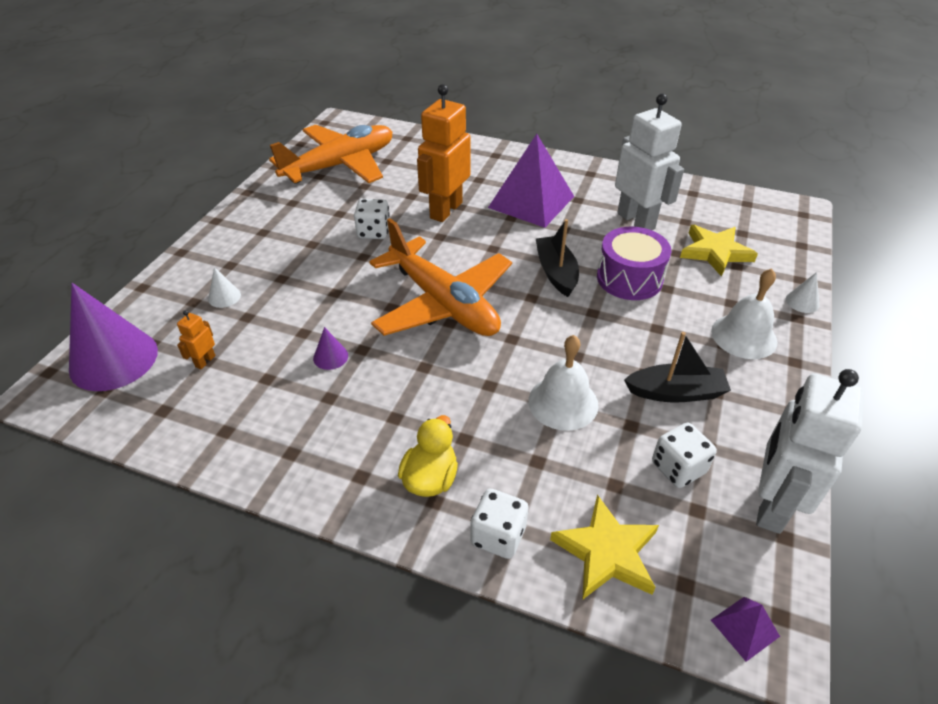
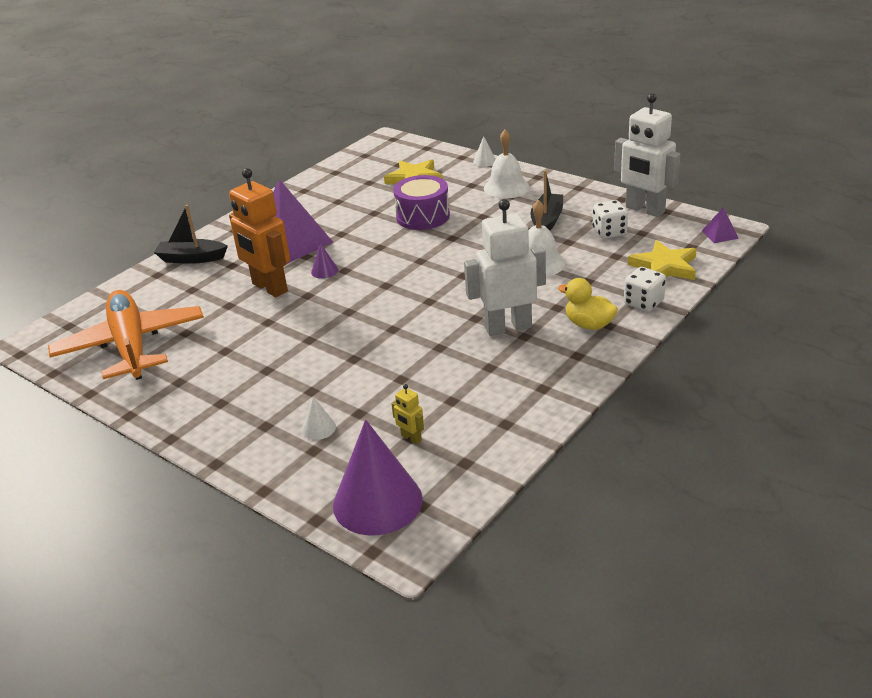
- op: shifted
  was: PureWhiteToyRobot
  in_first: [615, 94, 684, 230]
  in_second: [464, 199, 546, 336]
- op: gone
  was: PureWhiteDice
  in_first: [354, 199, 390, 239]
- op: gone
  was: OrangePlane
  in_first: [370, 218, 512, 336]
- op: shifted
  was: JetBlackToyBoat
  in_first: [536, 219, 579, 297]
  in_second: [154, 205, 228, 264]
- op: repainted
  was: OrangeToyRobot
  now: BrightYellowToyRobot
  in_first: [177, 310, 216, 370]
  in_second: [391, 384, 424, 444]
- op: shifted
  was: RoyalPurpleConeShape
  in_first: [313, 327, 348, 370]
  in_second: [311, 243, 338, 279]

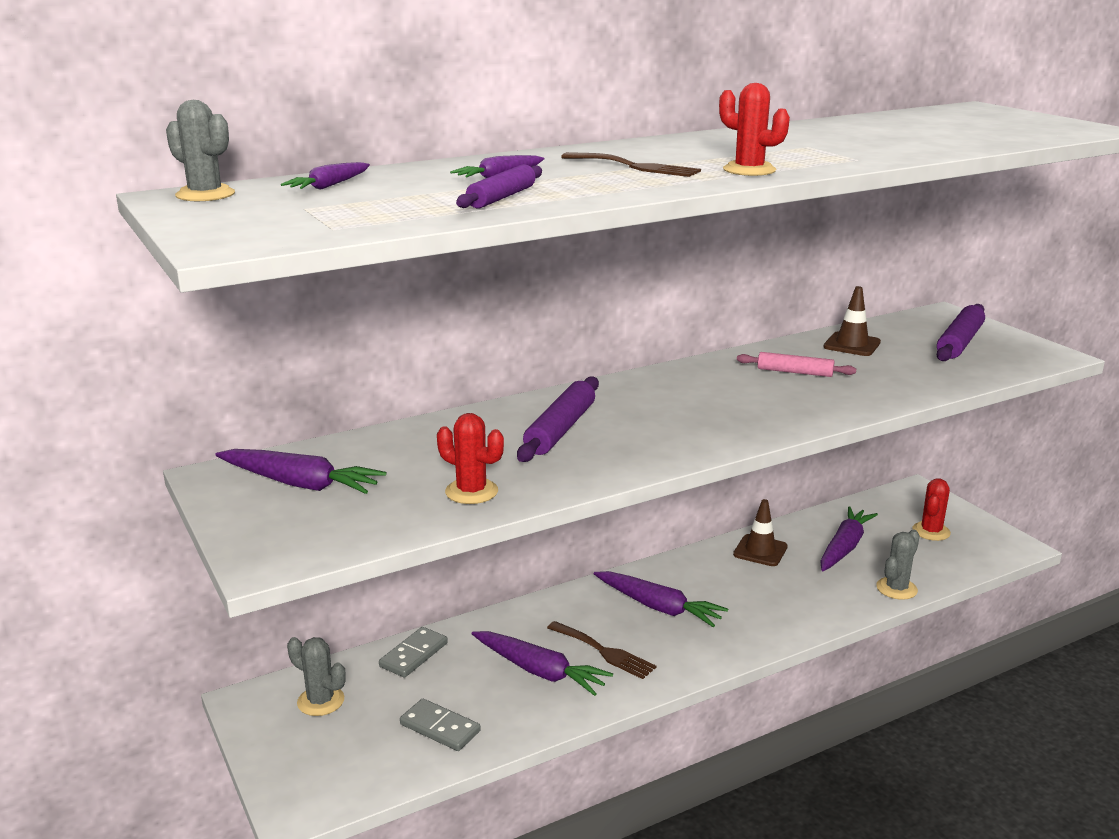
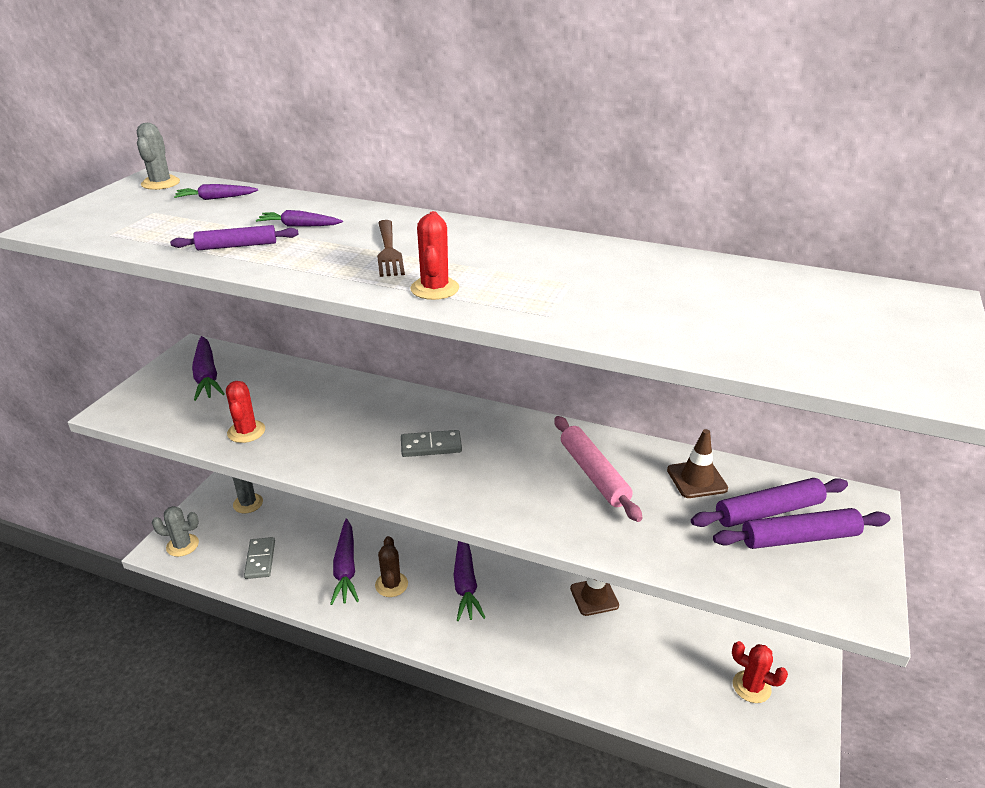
- op: scaled
  was: PinkPastryRoller
  in_first: [737, 352, 856, 377]
  in_second: [554, 416, 642, 522]
  ratio: 1.51
- op: shifted
  was: RoyalPurplePastryRoller
  in_first: [517, 376, 599, 462]
  in_second: [691, 478, 848, 527]
- op: rotated
  was: RedSaguaroCactus
  in_first: [912, 478, 951, 541]
  in_second: [732, 641, 788, 703]
  clockwise: 45
- op: gone
  was: RoyalPurpleRootVegetable
  in_first: [820, 506, 878, 571]
- op: shifted
  was: GreySaguaroCactus
  in_first: [876, 530, 920, 600]
  in_second: [152, 506, 199, 557]
- op: swapped
  was: RussetTableFork
  now: RussetSaguaroCactus
  in_first: [547, 621, 657, 679]
  in_second: [375, 536, 408, 597]
- op: shifted
  was: GreyDominoTile
  in_first: [379, 627, 448, 678]
  in_second: [401, 430, 462, 457]

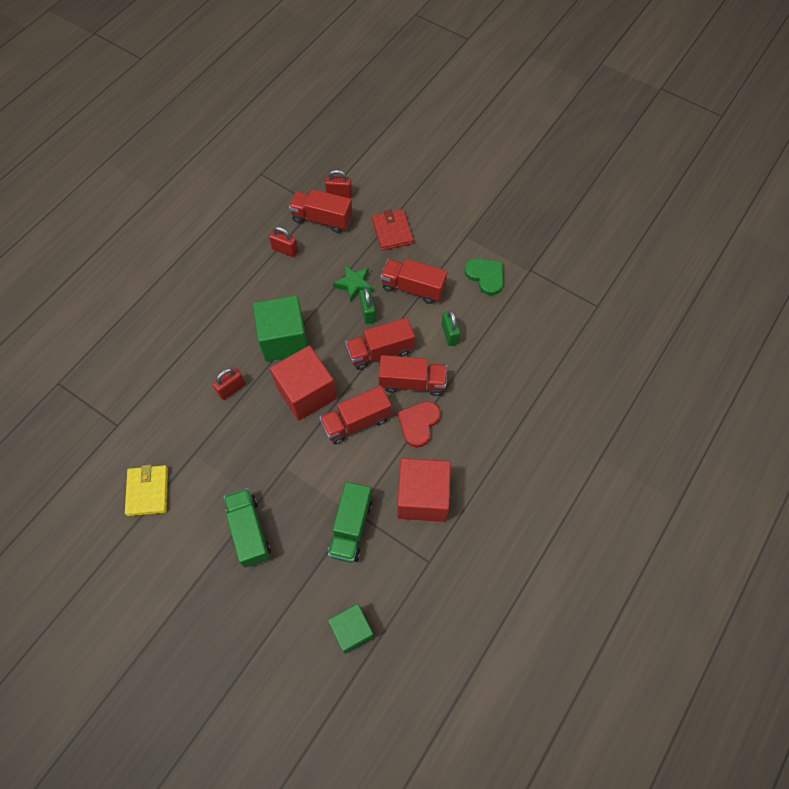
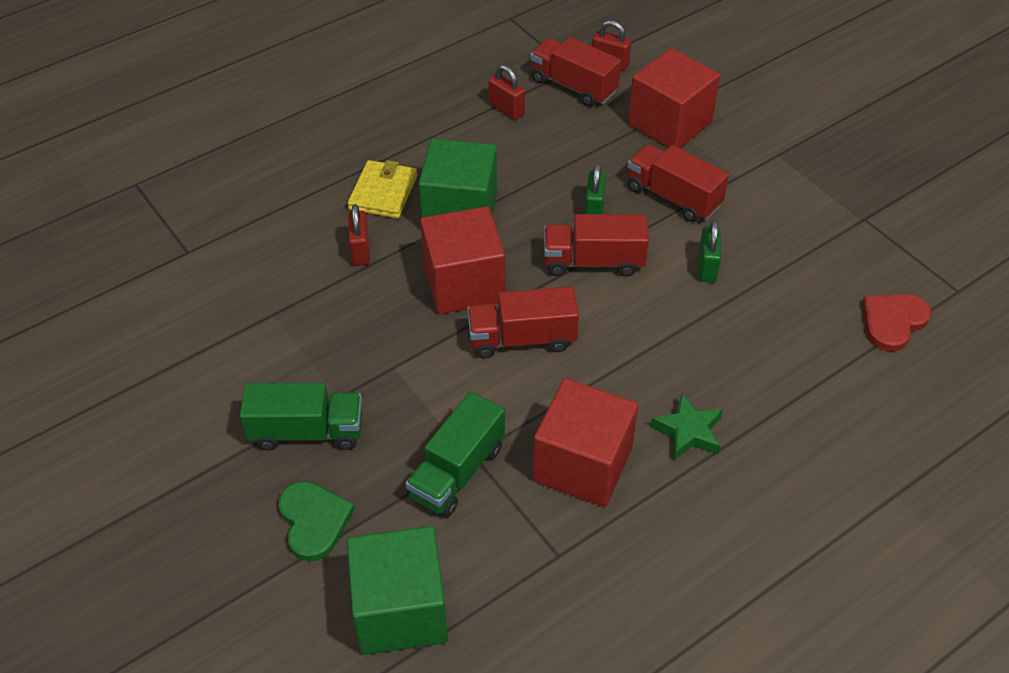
- op: swapped
  was: RedBillfold
  now: RedSolidCube
  in_first: [372, 209, 414, 250]
  in_second: [628, 48, 720, 148]
- op: shifted
  was: EmeraldLoveHeart
  in_first: [464, 258, 503, 295]
  in_second: [279, 481, 355, 562]
- op: shifted
  was: EmeraldFivePointedStar
  in_first: [333, 265, 373, 302]
  in_second: [650, 393, 723, 460]
- op: gone
  was: RedLorry
  in_first: [379, 355, 447, 396]
- op: rotated
  was: RedSmallLock
  in_first: [212, 368, 245, 400]
  in_second: [348, 204, 370, 266]
  clockwise: -75
- op: shifted
  was: RedLoveHeart
  in_first: [397, 401, 440, 448]
  in_second: [862, 294, 931, 352]
- op: shifted
  was: BrightYellowBillfold
  in_first: [125, 465, 168, 516]
  in_second: [348, 160, 417, 218]
- op: rotated
  was: EmeraldLorry
  in_first: [224, 488, 271, 568]
  in_second: [240, 382, 362, 450]
  clockwise: 90
- op: scaled
  was: EmeraldSolidCube
  in_first: [328, 604, 374, 654]
  in_second: [347, 526, 448, 655]
  ratio: 1.57

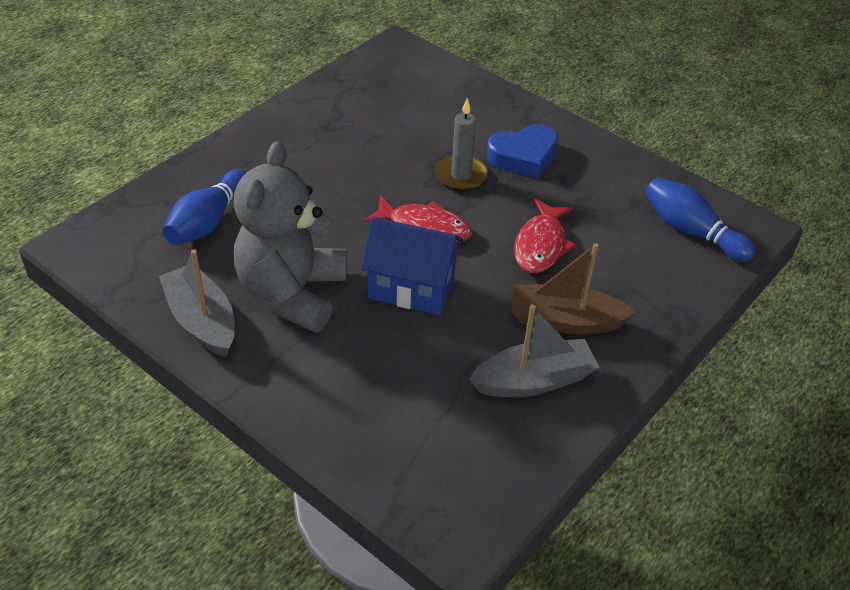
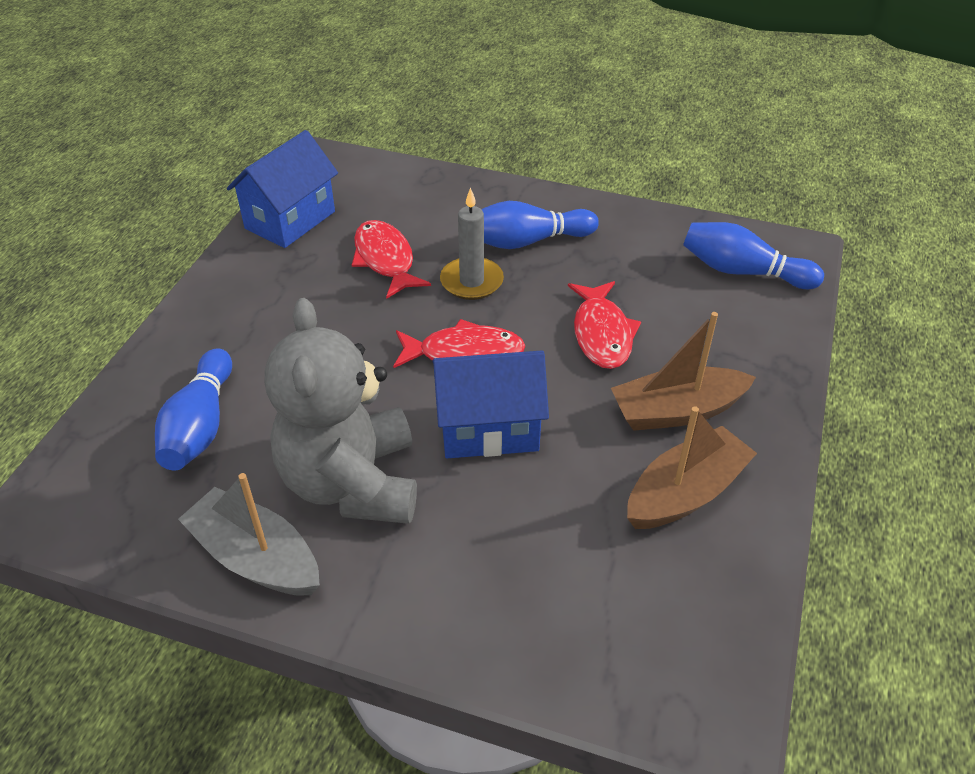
- op: swapped
  was: BlueLoveHeart
  now: BlueSkittle
  in_first: [487, 124, 559, 178]
  in_second: [482, 201, 599, 249]
- op: repainted
  was: GreyToyBoat
  now: RussetToyBoat
  in_first: [469, 305, 599, 397]
  in_second: [627, 406, 757, 529]
- op: new
  now: BlueCottage
  in_second: [227, 130, 338, 248]
- op: new
  now: RedFish
  in_second: [352, 220, 431, 299]

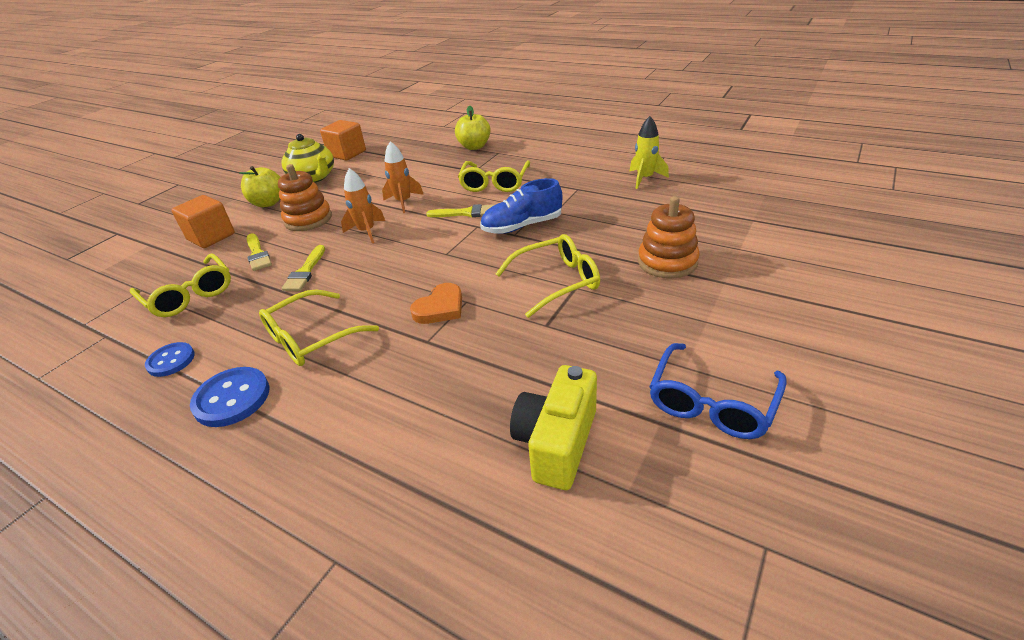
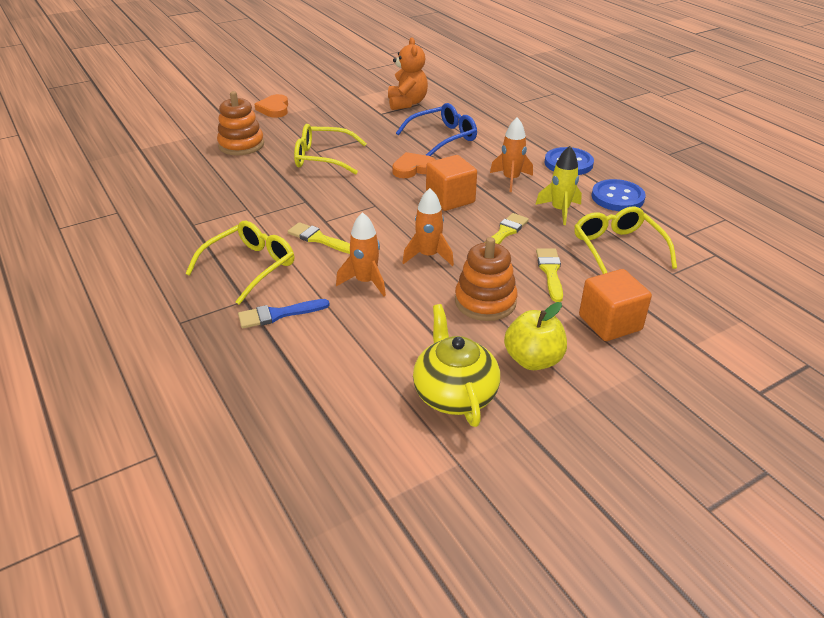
- op: gone
  was: BrightYellowApple
  in_first: [455, 105, 491, 150]
- op: shifted
  was: BrightYellowSpaceship
  in_first: [630, 116, 669, 189]
  in_second: [535, 146, 582, 225]
- op: shifted
  was: OrangeSolidCube
  in_first: [320, 120, 366, 160]
  in_second: [426, 155, 477, 211]
- op: gone
  was: BlueSneaker
  in_first: [480, 178, 562, 234]
- op: swapped
  was: BrightYellowSpectacles
  now: OrangeSpaceship
  in_first: [259, 289, 379, 366]
  in_second: [490, 117, 533, 192]
- op: scaled
  was: BlueButton
  in_first: [145, 342, 195, 377]
  in_second: [592, 179, 646, 211]
  ratio: 1.5
- op: shifted
  was: BlueSpectacles
  in_first: [649, 343, 786, 439]
  in_second: [396, 103, 477, 156]
- op: swapped
  was: BrightYellowPhotoCamera
  now: OrangeStuffedBear
  in_first: [510, 365, 597, 490]
  in_second: [388, 38, 428, 110]
- op: new
  now: OrangeLoveHeart
  in_second: [255, 94, 288, 118]
- op: new
  now: BluePaintbrush
  in_second: [238, 299, 330, 328]

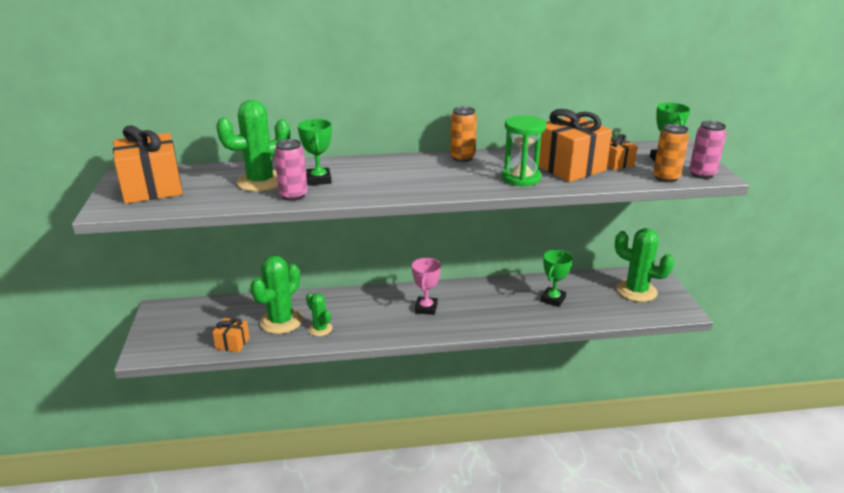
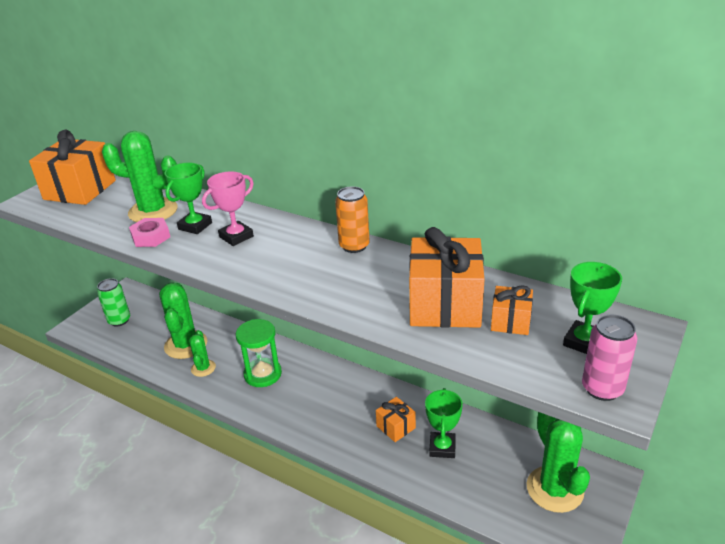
- op: shifted
  was: EmeraldSandglass
  in_first: [501, 115, 546, 187]
  in_second: [236, 319, 282, 387]
- op: gone
  was: OrangeCan
  in_first: [653, 124, 689, 183]
- op: swapped
  was: PinkCan
  now: PinkNut
  in_first: [274, 139, 308, 201]
  in_second: [129, 218, 170, 247]
- op: rotated
  was: EmeraldAwardCup
  in_first: [541, 250, 573, 307]
  in_second: [425, 388, 463, 458]
  clockwise: -60
- op: rotated
  was: EmeraldSaguaroCactus
  in_first: [250, 256, 303, 334]
  in_second: [159, 282, 207, 359]
  clockwise: -75
- op: shifted
  was: PinkAwardCup
  in_first: [412, 258, 441, 315]
  in_second: [202, 171, 254, 246]
- op: shifted
  was: OrangeGift
  in_first: [212, 318, 250, 353]
  in_second: [376, 397, 416, 442]
- op: new
  now: EmeraldCan
  in_second: [97, 278, 130, 326]

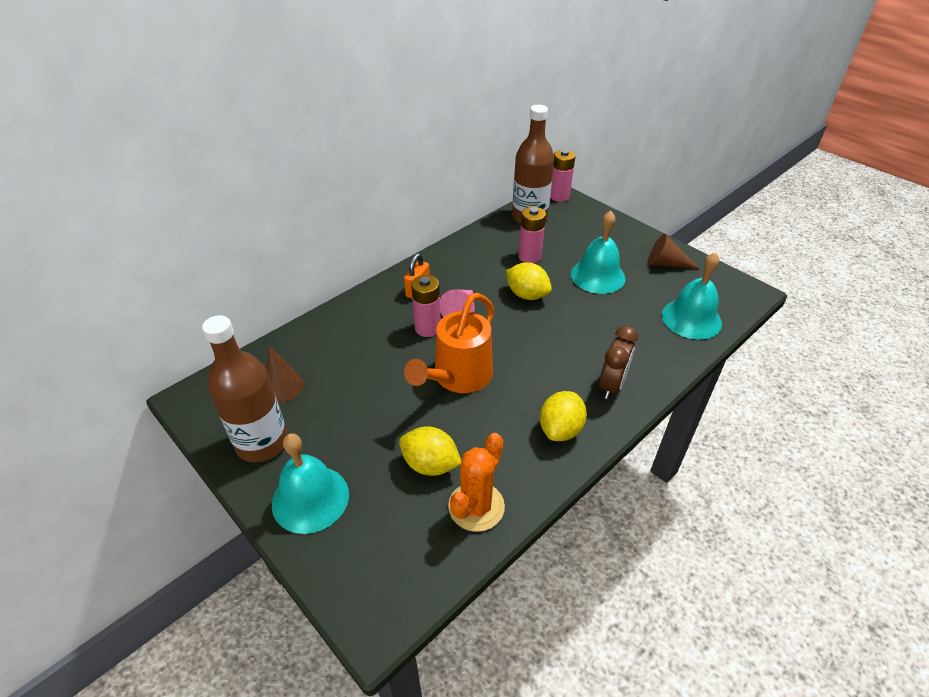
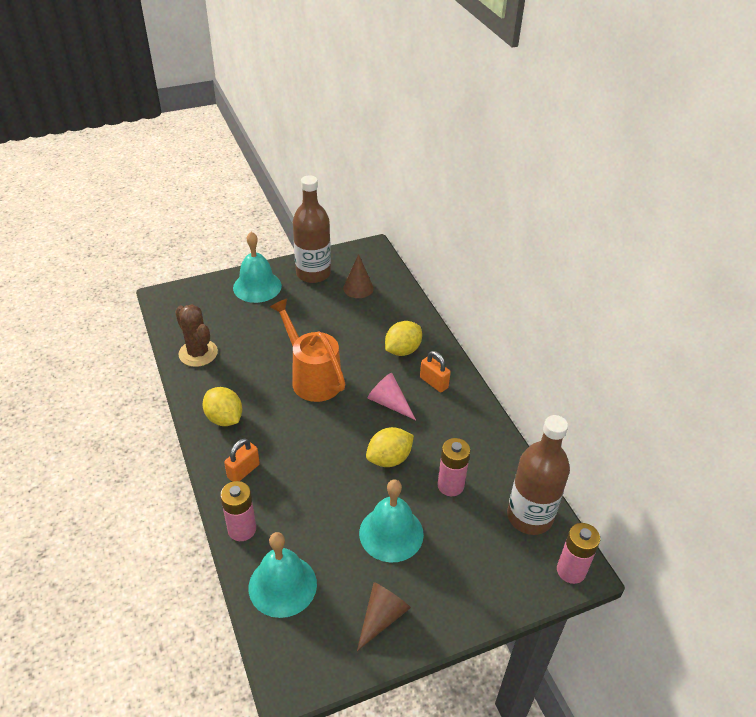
- op: shifted
  was: PinkPowerCell
  in_first: [411, 275, 441, 337]
  in_second: [220, 481, 256, 541]
- op: swapped
  was: RussetAlarmClock
  now: OrangeSmallLock
  in_first: [599, 326, 638, 399]
  in_second: [224, 438, 260, 482]
- op: shifted
  was: BrightYellowCitrusFruit
  in_first: [399, 426, 461, 476]
  in_second: [385, 321, 422, 356]
- op: repainted
  was: OrangeSaguaroCactus
  now: RussetSaguaroCactus
  in_first: [448, 433, 505, 532]
  in_second: [175, 304, 218, 367]

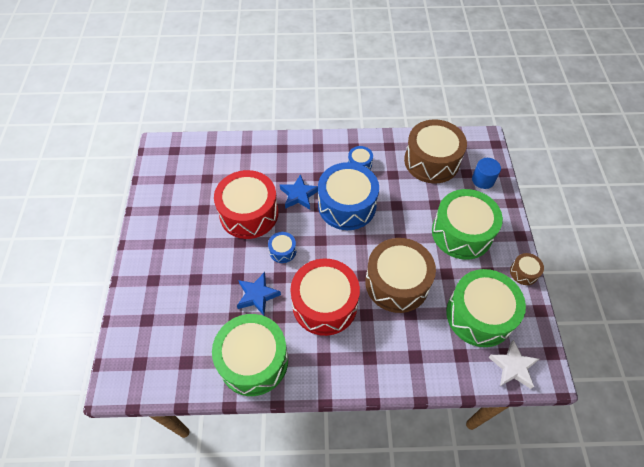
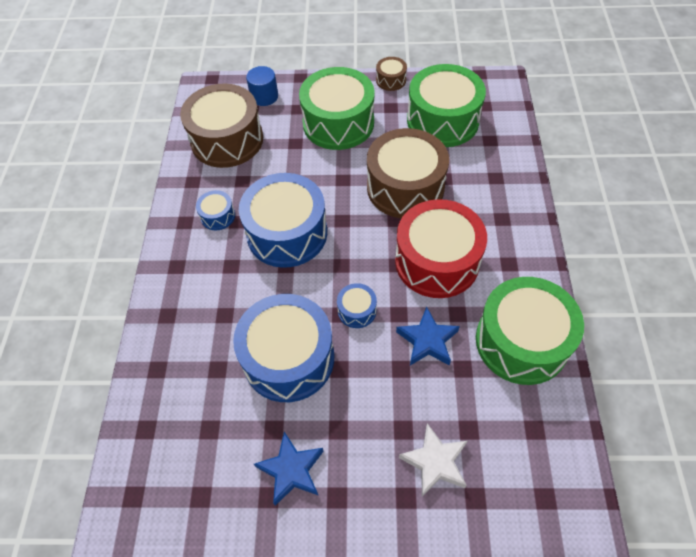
- op: repainted
  was: RedSnareDrum
  now: BlueSnareDrum
  in_first: [214, 170, 279, 239]
  in_second: [233, 294, 334, 402]
- op: shifted
  was: BlueFivePointedStar
  in_first: [280, 174, 318, 209]
  in_second: [254, 432, 324, 506]
- op: shifted
  was: PureWhiteFivePointedStar
  in_first: [488, 340, 539, 389]
  in_second: [399, 423, 467, 496]

